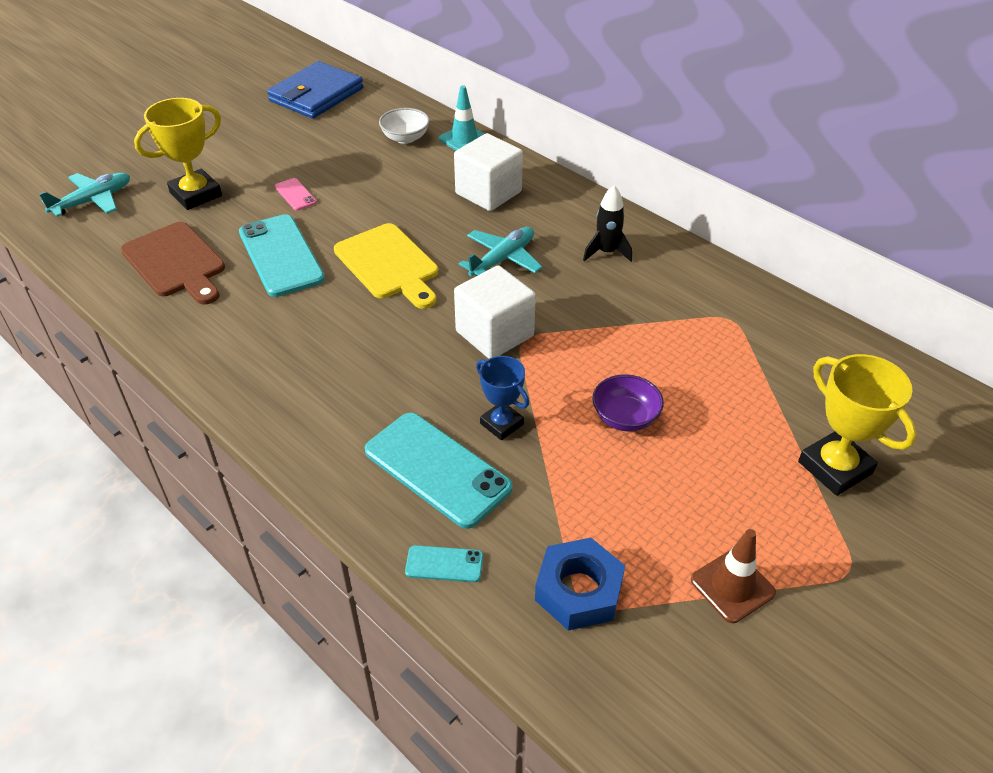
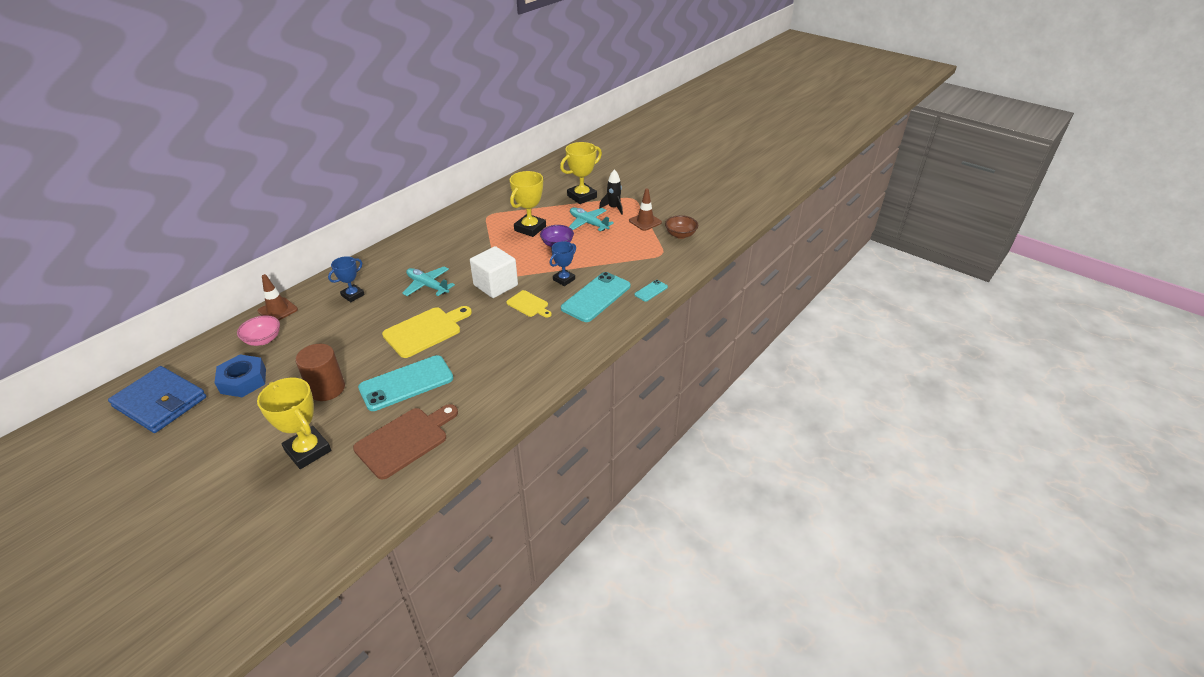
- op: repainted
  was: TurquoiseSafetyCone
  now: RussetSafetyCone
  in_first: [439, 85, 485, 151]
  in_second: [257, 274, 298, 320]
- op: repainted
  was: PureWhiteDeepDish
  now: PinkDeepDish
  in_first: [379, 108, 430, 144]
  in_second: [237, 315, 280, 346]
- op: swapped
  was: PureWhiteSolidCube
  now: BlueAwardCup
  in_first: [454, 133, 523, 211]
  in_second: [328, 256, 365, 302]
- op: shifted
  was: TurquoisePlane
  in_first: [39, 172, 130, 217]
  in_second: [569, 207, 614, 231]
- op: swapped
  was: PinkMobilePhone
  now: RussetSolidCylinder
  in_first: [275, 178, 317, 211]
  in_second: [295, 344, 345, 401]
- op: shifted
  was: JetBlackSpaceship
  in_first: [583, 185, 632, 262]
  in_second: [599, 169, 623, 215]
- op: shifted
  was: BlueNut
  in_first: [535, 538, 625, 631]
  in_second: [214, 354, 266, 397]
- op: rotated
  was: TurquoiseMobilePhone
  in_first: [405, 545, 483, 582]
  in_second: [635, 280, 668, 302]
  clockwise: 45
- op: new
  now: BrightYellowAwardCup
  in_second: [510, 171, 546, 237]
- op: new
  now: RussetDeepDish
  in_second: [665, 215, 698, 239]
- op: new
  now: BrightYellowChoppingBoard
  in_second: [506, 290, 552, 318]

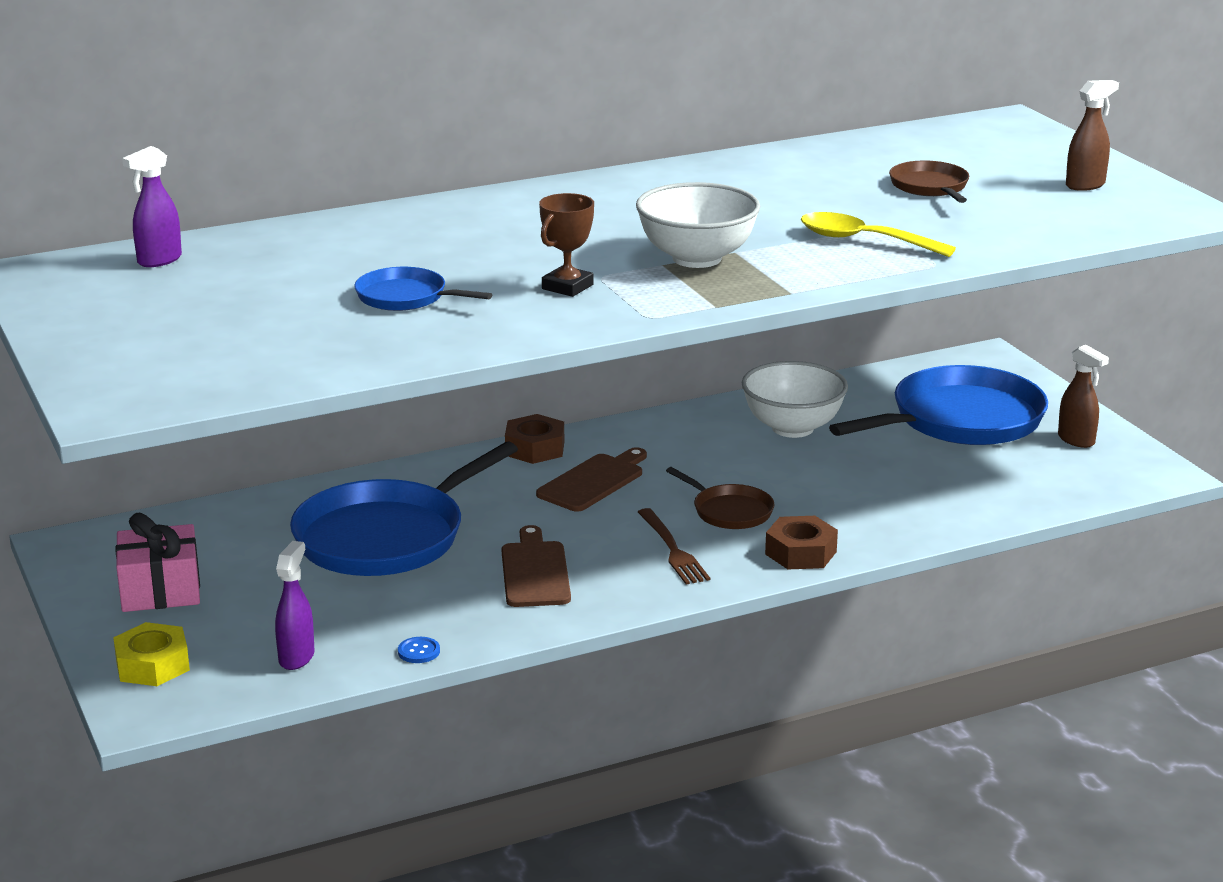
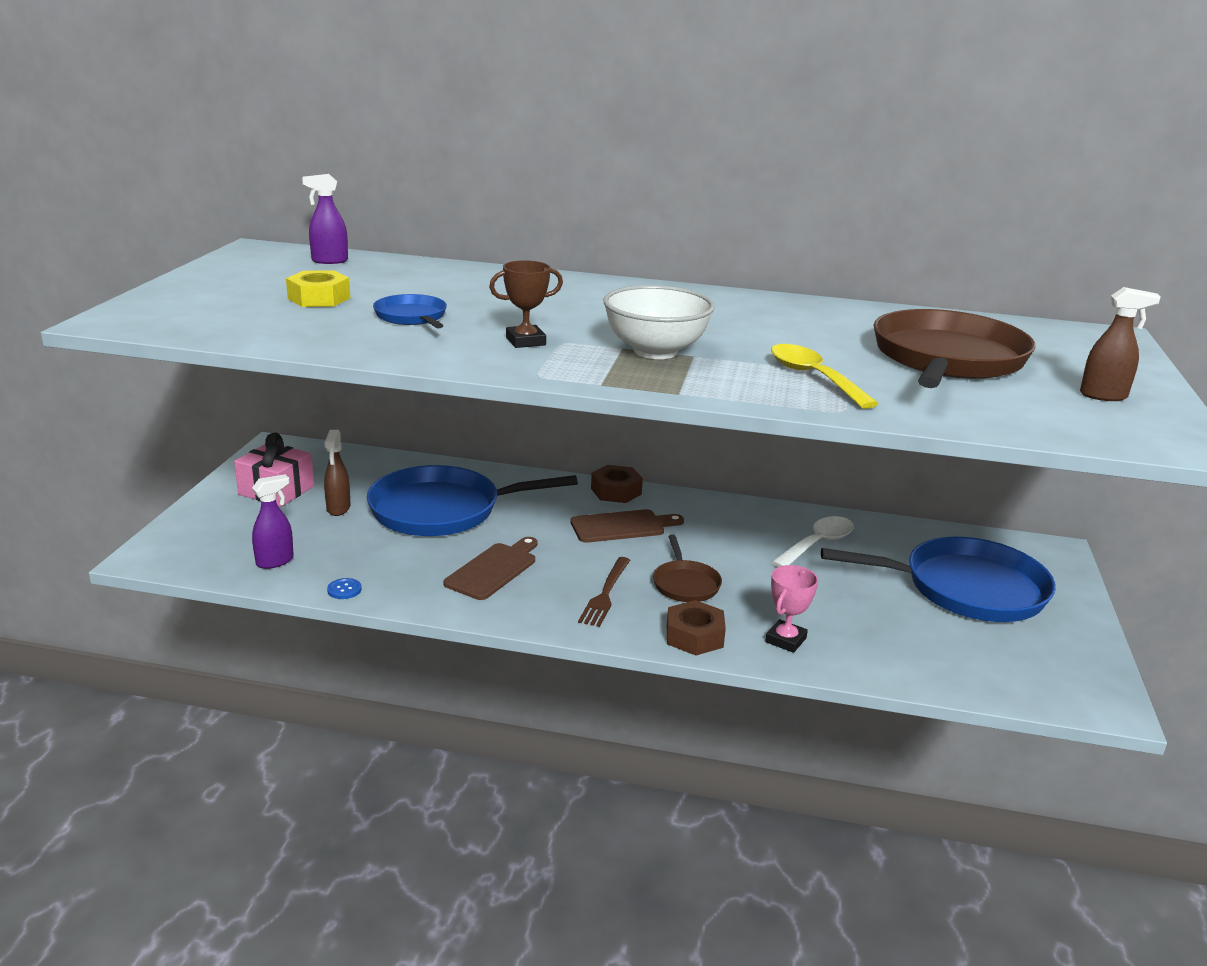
- op: scaled
  was: RussetSkillet
  in_first: [889, 161, 969, 203]
  in_second: [874, 309, 1035, 388]
  ratio: 2.06
- op: shifted
  was: RussetSprayCleaner
  in_first: [1058, 345, 1109, 448]
  in_second: [324, 430, 350, 516]
- op: swapped
  was: PureWhiteDeepDish
  now: PureWhiteTablespoon
  in_first: [741, 361, 848, 438]
  in_second: [771, 516, 854, 567]
- op: shifted
  was: BrightYellowNut
  in_first: [113, 622, 190, 686]
  in_second: [286, 270, 350, 307]
- op: new
  now: PinkAwardCup
  in_second: [765, 565, 818, 653]

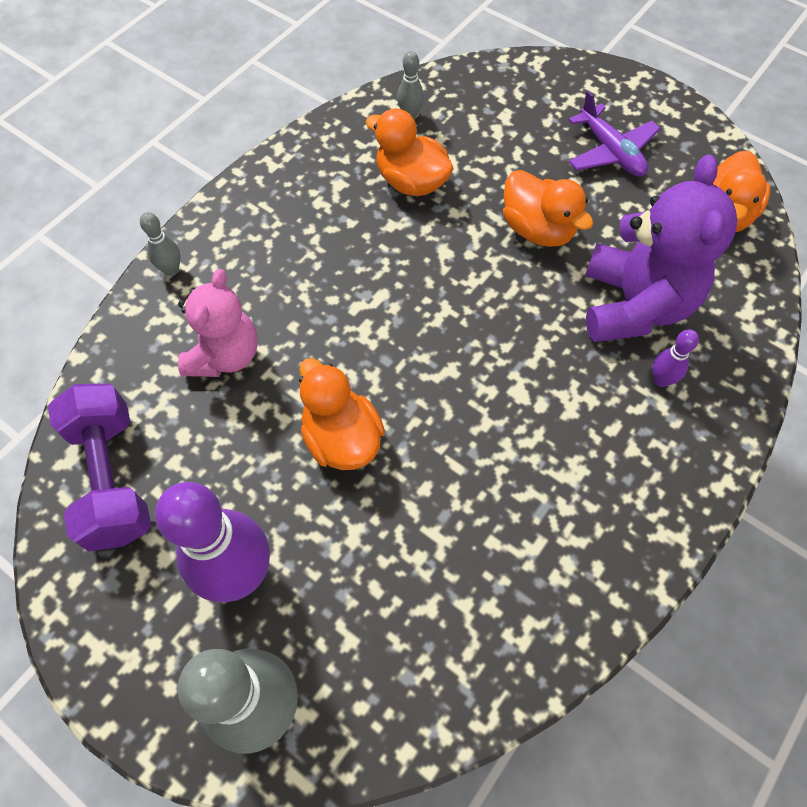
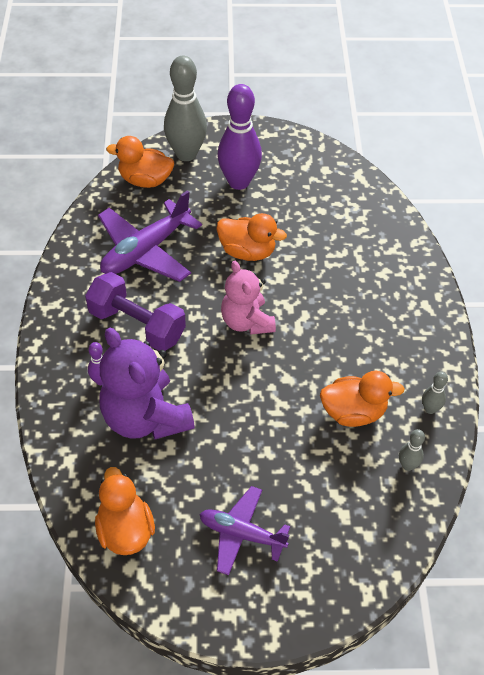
- op: shifted
  was: OrangeRubberDuck
  in_first: [503, 170, 593, 247]
  in_second: [106, 136, 174, 188]
- op: shifted
  was: GreySkittle
  in_first: [140, 212, 181, 276]
  in_second: [422, 372, 448, 414]
- op: shifted
  was: PinkStuffedBear
  in_first: [178, 269, 258, 377]
  in_second: [221, 261, 276, 335]
- op: shifted
  was: RoyalPurpleFreeWeight
  in_first: [48, 384, 151, 552]
  in_second: [85, 272, 186, 351]
- op: new
  now: RoyalPurplePlane
  in_second: [98, 190, 202, 282]

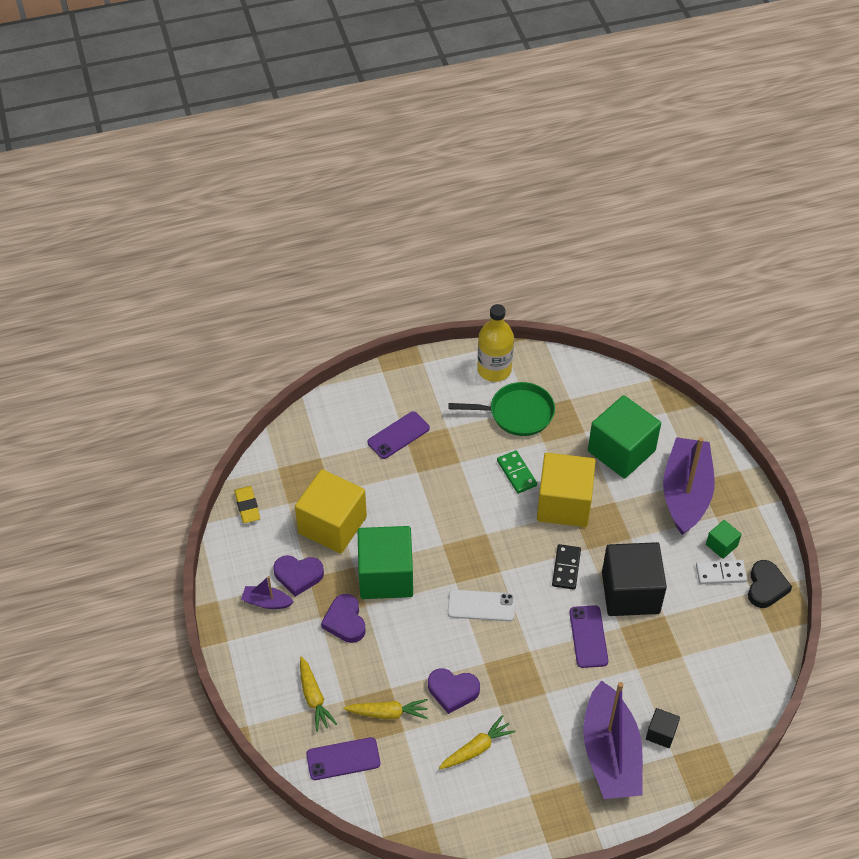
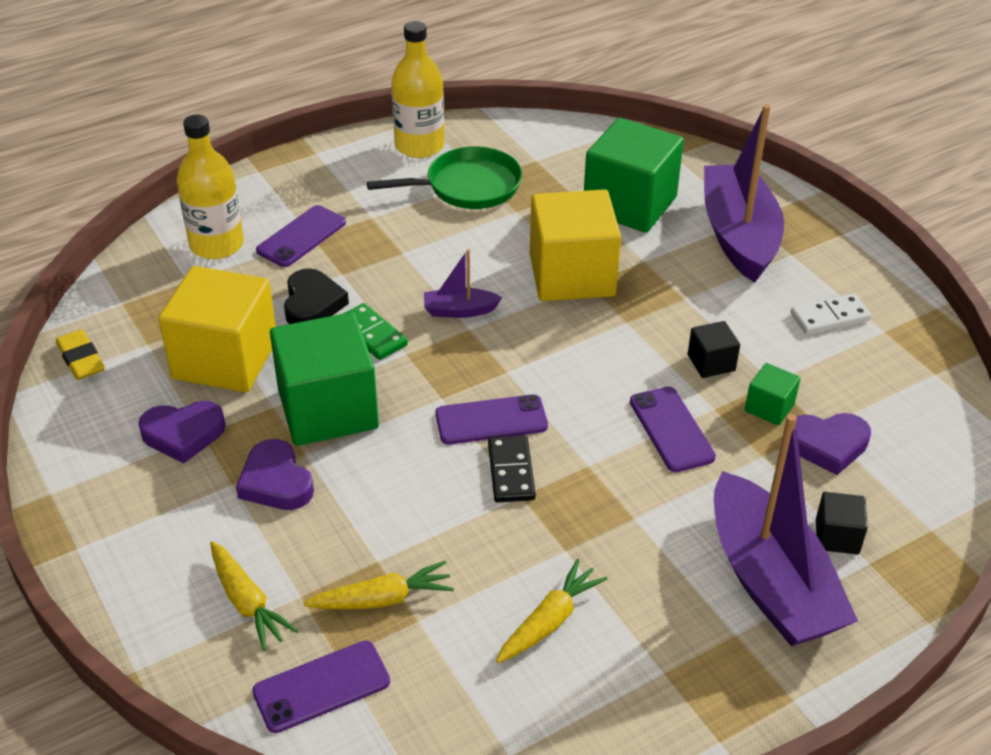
- op: shifted
  was: EmeraldDominoTile
  in_first: [497, 450, 537, 493]
  in_second: [343, 303, 408, 360]
- op: shifted
  was: EmeraldSolidCube
  in_first: [706, 520, 742, 559]
  in_second: [745, 363, 801, 426]
- op: scaled
  was: JetBlackSolidCube
  in_first: [602, 542, 667, 616]
  in_second: [688, 321, 740, 378]
  ratio: 0.45
- op: shifted
  was: JetBlackDominoTile
  in_first: [552, 544, 581, 590]
  in_second: [488, 435, 536, 503]
- op: shifted
  was: JetBlackLoveHeart
  in_first: [748, 560, 792, 608]
  in_second: [284, 268, 349, 324]
- op: shifted
  was: RoyalPurpleToyBoat
  in_first: [241, 576, 293, 609]
  in_second: [424, 249, 502, 318]
- op: repainted
  was: PureWhiteMobilePhone
  now: RoyalPurpleMobilePhone
  in_first: [448, 590, 515, 621]
  in_second: [435, 394, 548, 444]
- op: shifted
  was: RoyalPurpleLoveHeart
  in_first: [428, 669, 480, 714]
  in_second: [794, 413, 871, 475]
- op: new
  now: BrightYellowBottle
  in_second: [177, 115, 244, 259]

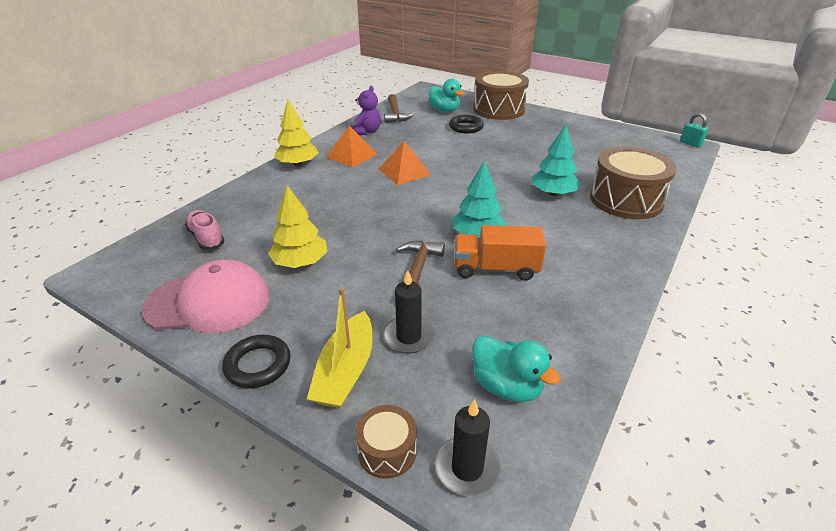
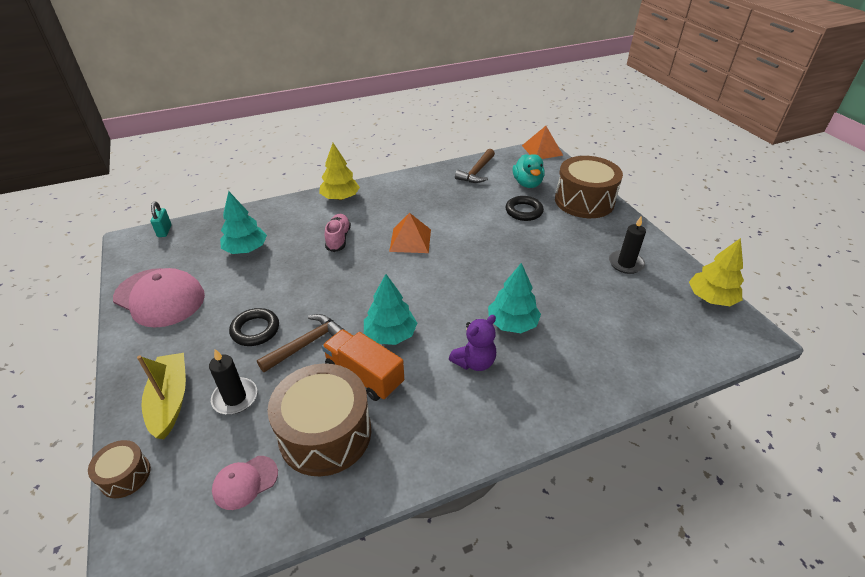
- op: shifted
  was: RoyalPurpleStuffedBear
  in_first: [351, 86, 381, 135]
  in_second: [449, 315, 496, 371]
- op: shifted
  was: TurquoiseSmallLock
  in_first: [680, 113, 708, 148]
  in_second: [151, 202, 171, 237]
- op: shifted
  was: OrangePyramidShape
  in_first: [326, 126, 377, 168]
  in_second: [522, 126, 563, 159]
- op: shifted
  was: RussetSnareDrum
  in_first: [590, 146, 677, 219]
  in_second: [267, 364, 371, 476]
- op: shifted
  was: BrightYellowTree
  in_first: [268, 185, 327, 268]
  in_second: [689, 238, 744, 306]
- op: shifted
  was: PinkSneaker
  in_first: [185, 210, 225, 250]
  in_second: [325, 214, 351, 252]
- op: rotated
  was: BrightYellowToyBoat
  in_first: [307, 287, 373, 409]
  in_second: [137, 353, 186, 439]
  clockwise: 120
- op: shifted
  was: JetBlackTorus
  in_first: [222, 335, 291, 388]
  in_second: [229, 308, 279, 346]
- op: swapped
  was: TurquoiseRubberDuck
  now: PinkPeakedCap
  in_first: [472, 335, 561, 402]
  in_second: [212, 456, 278, 510]
- op: shifted
  was: JetBlackCandle
  in_first: [435, 399, 501, 496]
  in_second: [609, 216, 646, 274]
- op: new
  now: TurquoiseTree
  in_second: [220, 191, 267, 254]

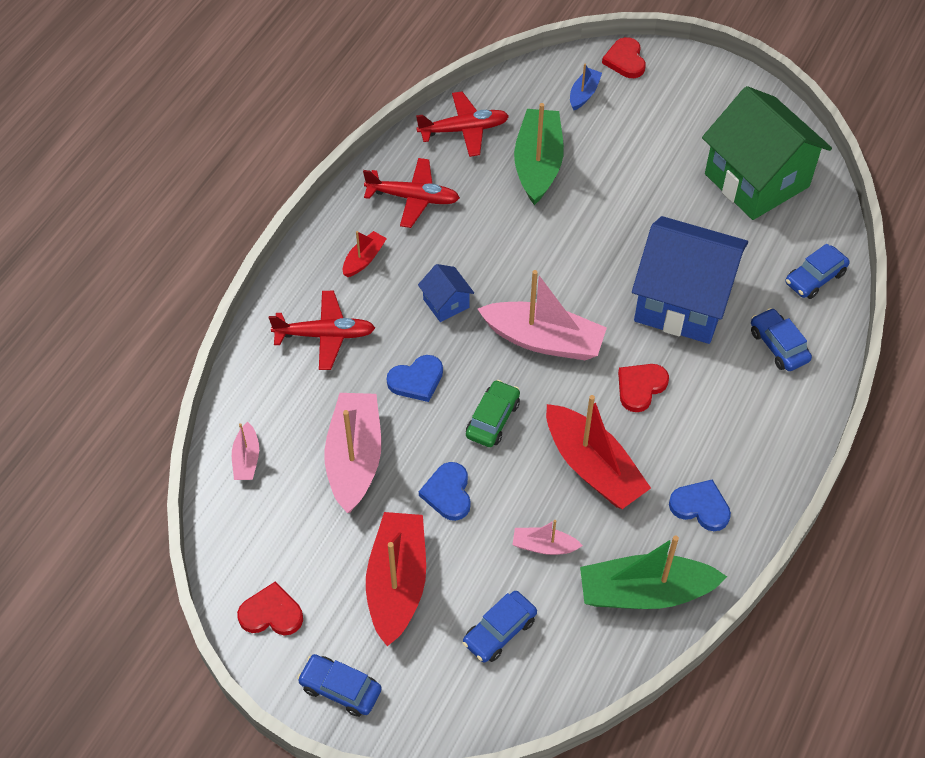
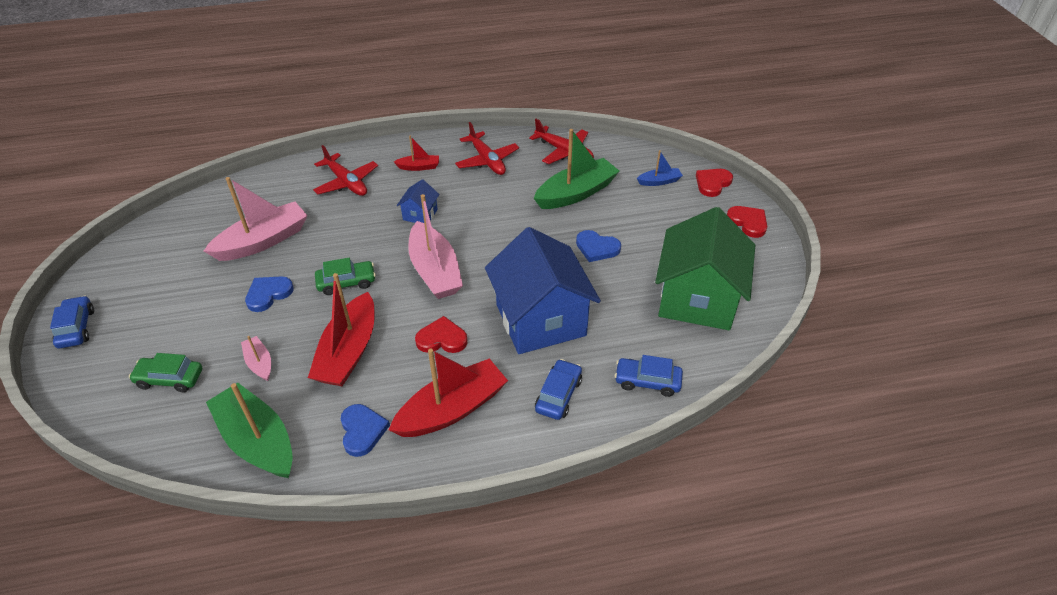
- op: shifted
  was: BlueLoveHeart
  in_first: [387, 355, 443, 402]
  in_second: [576, 230, 621, 262]
- op: gone
  was: PinkToyBoat
  in_first: [232, 422, 259, 480]
- op: shifted
  was: RedToyBoat
  in_first: [366, 512, 426, 647]
  in_second: [389, 348, 508, 437]
- op: shifted
  was: RedLoveHeart
  in_first: [237, 582, 303, 635]
  in_second: [727, 206, 767, 238]
- op: repainted
  was: BlueToyCar
  now: EmeraldToyCar
  in_first: [463, 591, 537, 663]
  in_second: [129, 353, 202, 392]

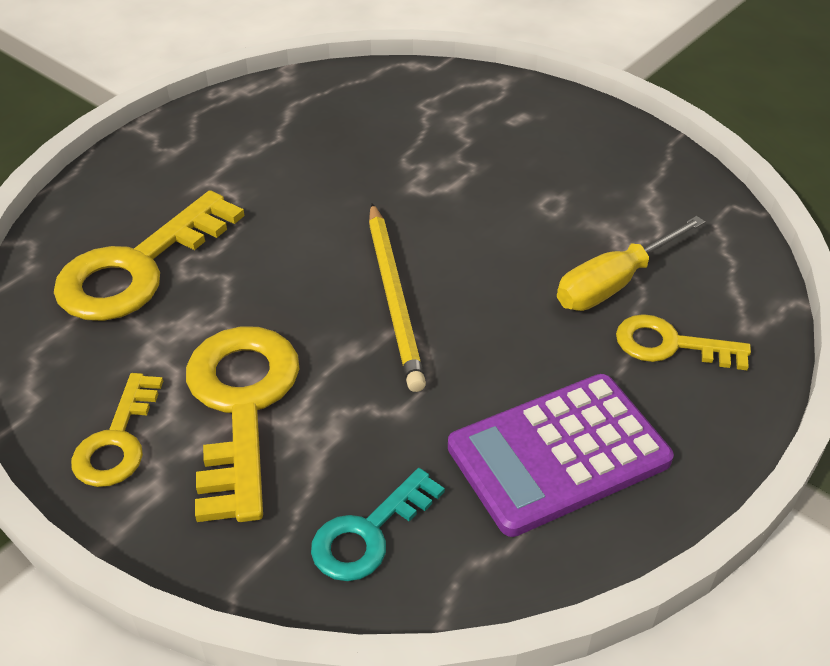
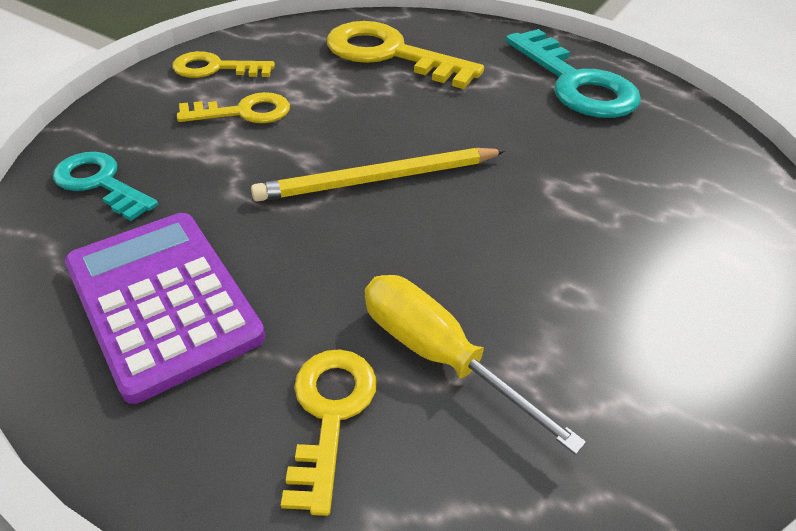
- op: scaled
  was: BrightYellowLatchkey
  in_first: [186, 326, 299, 522]
  in_second: [177, 92, 290, 123]
  ratio: 0.57
- op: new
  now: TurquoiseLatchkey
  in_second: [506, 29, 641, 118]

